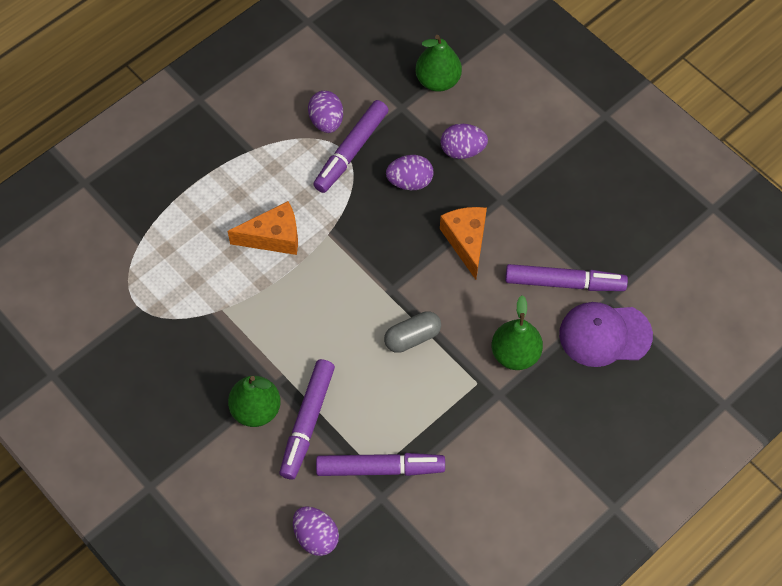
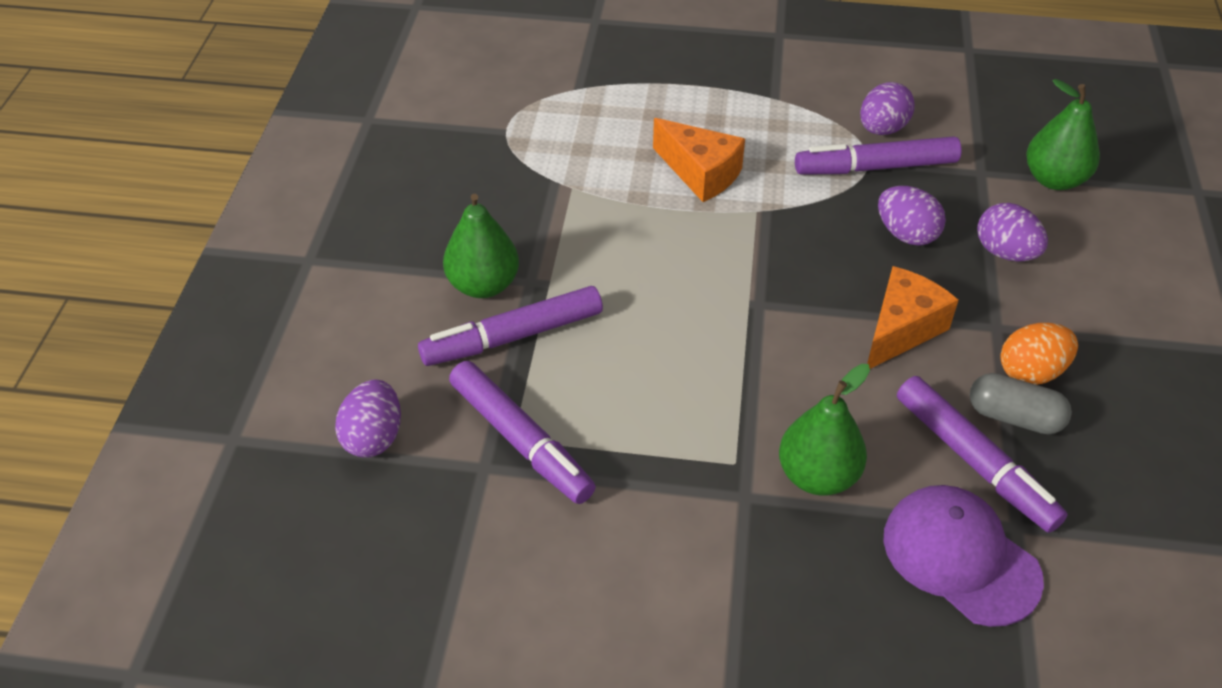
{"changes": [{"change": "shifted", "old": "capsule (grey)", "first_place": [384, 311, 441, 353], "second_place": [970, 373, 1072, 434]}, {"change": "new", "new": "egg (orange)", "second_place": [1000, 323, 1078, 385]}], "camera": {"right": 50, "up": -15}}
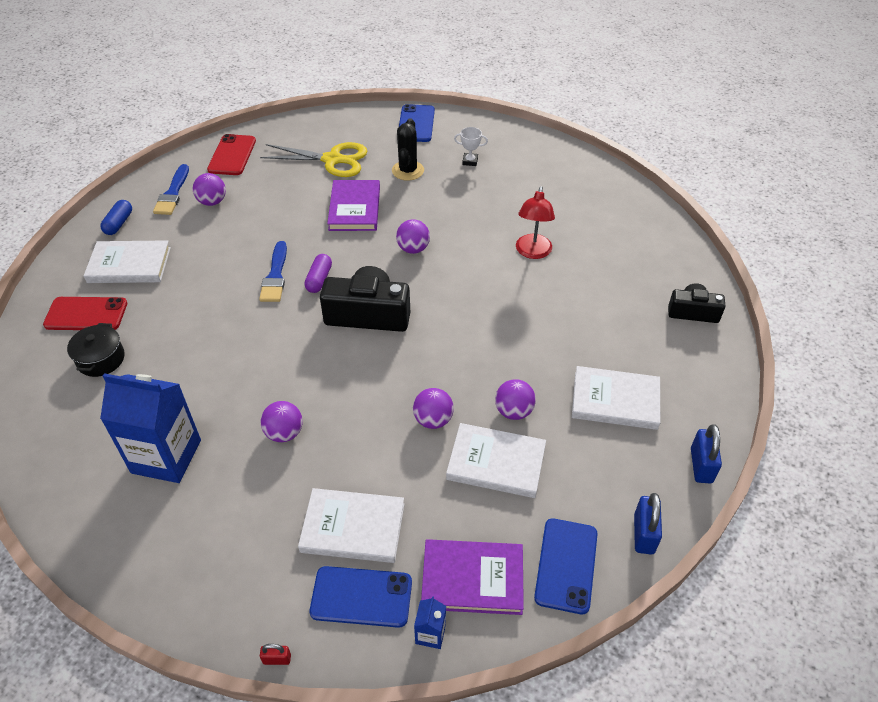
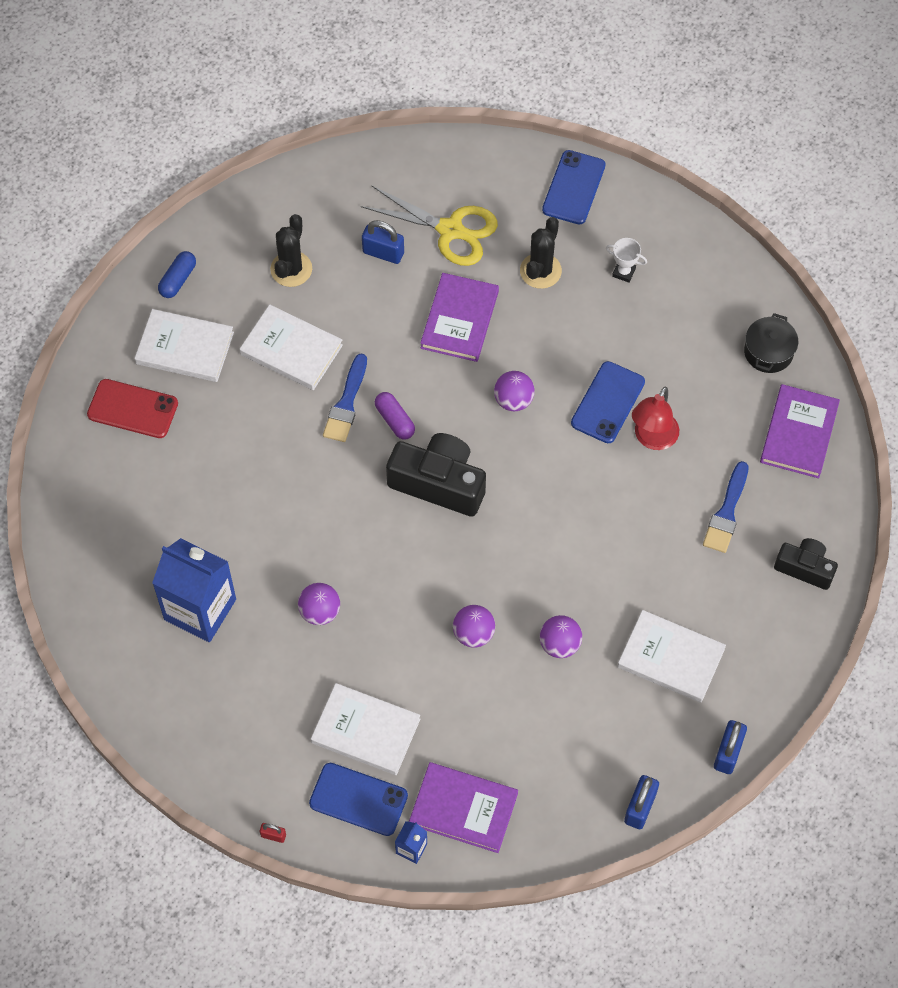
{"changes": [{"change": "shifted", "old": "book (white)", "first_place": [446, 423, 546, 498], "second_place": [240, 304, 343, 390]}, {"change": "swapped", "old": "ball (purple)", "new": "cactus (black)", "first_place": [193, 173, 226, 206], "second_place": [270, 214, 312, 287]}, {"change": "new", "new": "padlock (blue)", "second_place": [362, 220, 404, 264]}, {"change": "rotated", "old": "capsule (purple)", "first_place": [304, 254, 332, 293], "second_place": [375, 392, 415, 440], "degrees": -60}, {"change": "shifted", "old": "phone (blue)", "first_place": [534, 518, 598, 614], "second_place": [571, 361, 645, 443]}, {"change": "shifted", "old": "brush (blue)", "first_place": [153, 164, 189, 215], "second_place": [703, 461, 749, 553]}, {"change": "shifted", "old": "pot (black)", "first_place": [67, 323, 125, 377], "second_place": [744, 313, 798, 373]}, {"change": "new", "new": "book (purple)", "second_place": [760, 384, 840, 478]}, {"change": "gone", "old": "phone (red)", "first_place": [207, 134, 256, 175]}], "camera": {"right": 15, "up": 15}}
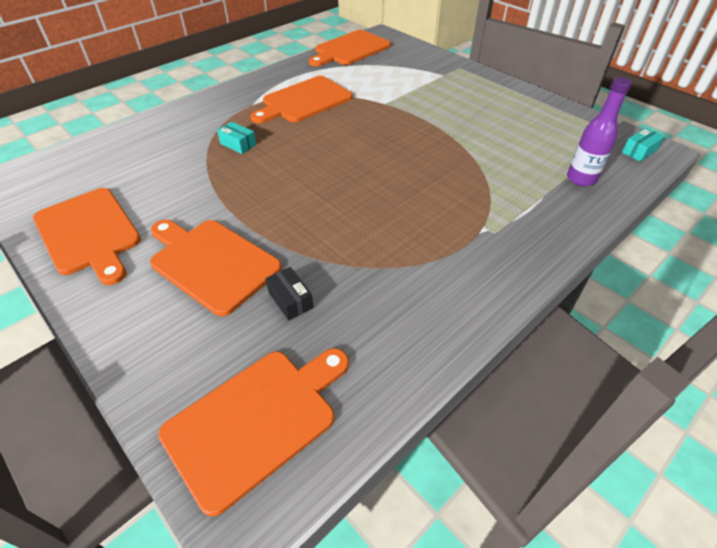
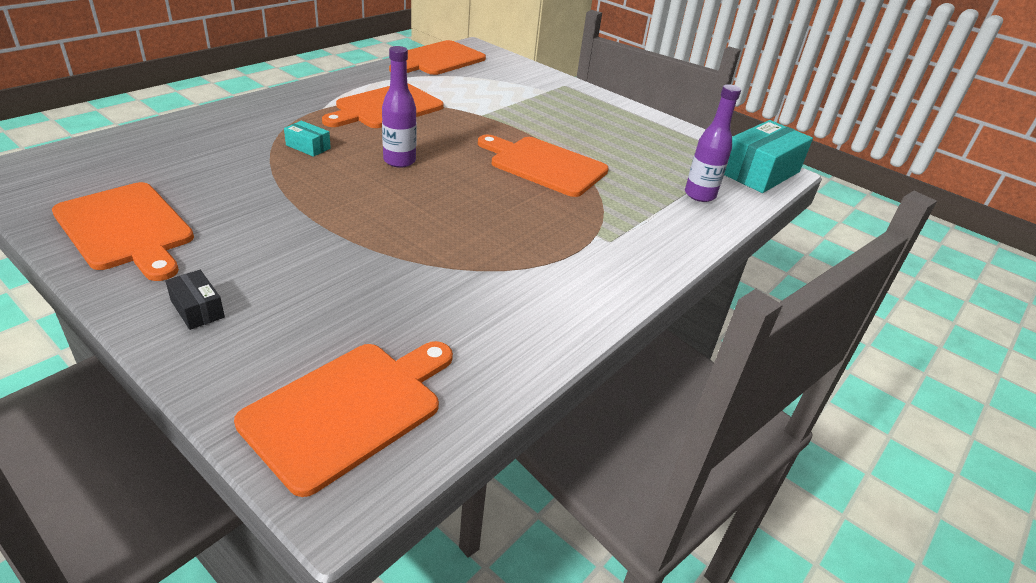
{"changes": [{"change": "shifted", "old": "box (black)", "first_place": [266, 267, 313, 320], "second_place": [165, 270, 225, 330]}, {"change": "new", "new": "bottle (purple)", "second_place": [382, 46, 417, 168]}, {"change": "shifted", "old": "cutting board (orange)", "first_place": [150, 220, 282, 316], "second_place": [478, 135, 609, 197]}, {"change": "scaled", "old": "box (turquoise)", "first_place": [622, 128, 664, 162], "second_place": [724, 120, 813, 193], "factor": 2.2}], "camera": {"right": -10, "up": -10}}
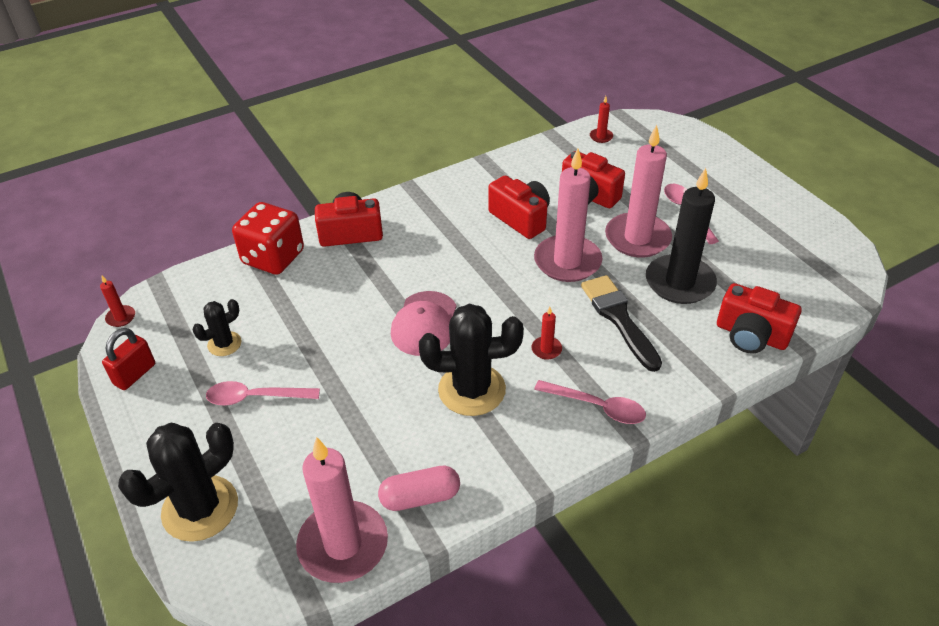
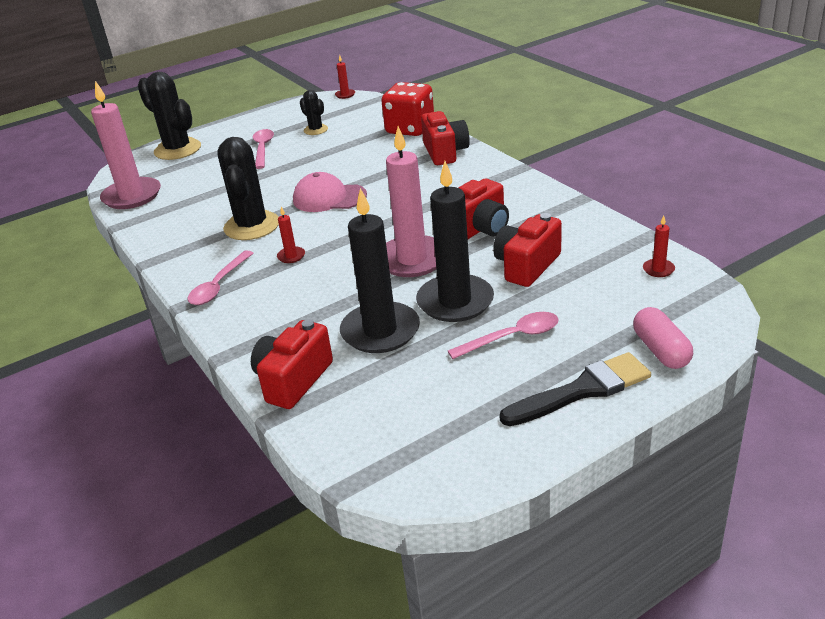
{"changes": [{"change": "repainted", "old": "candle (pink)", "new": "candle (black)", "first_place": [605, 125, 672, 257], "second_place": [416, 161, 494, 322]}, {"change": "shifted", "old": "brush (black)", "first_place": [581, 275, 662, 372], "second_place": [500, 352, 651, 426]}, {"change": "shifted", "old": "capsule (pink)", "first_place": [378, 466, 460, 511], "second_place": [633, 307, 693, 369]}, {"change": "gone", "old": "padlock (red)", "first_place": [102, 328, 155, 390]}], "camera": {"right": 90, "up": -10}}
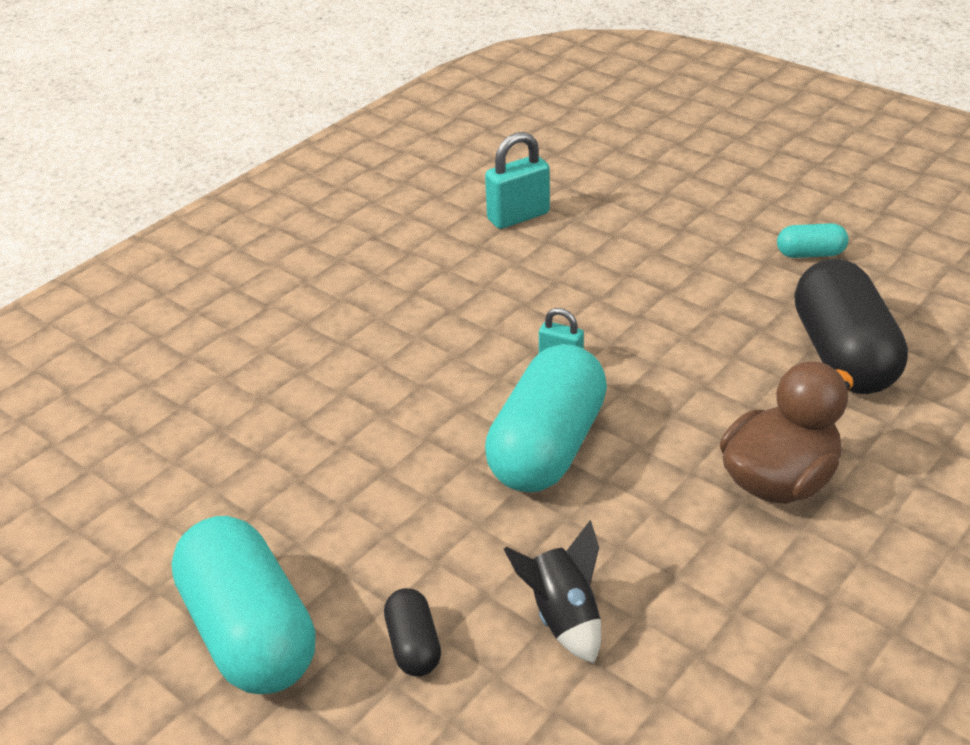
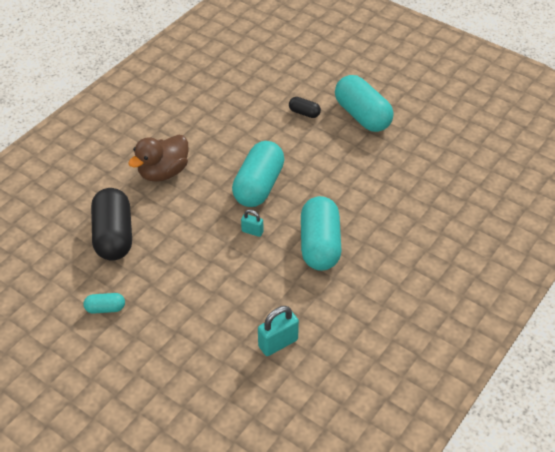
{"changes": [{"change": "rotated", "old": "capsule (black)", "first_place": [384, 588, 441, 677], "second_place": [289, 97, 321, 118], "degrees": -45}, {"change": "new", "new": "capsule (turquoise)", "second_place": [301, 196, 342, 271]}, {"change": "gone", "old": "rocket (black)", "first_place": [504, 520, 601, 664]}], "camera": {"right": 175, "up": 10}}
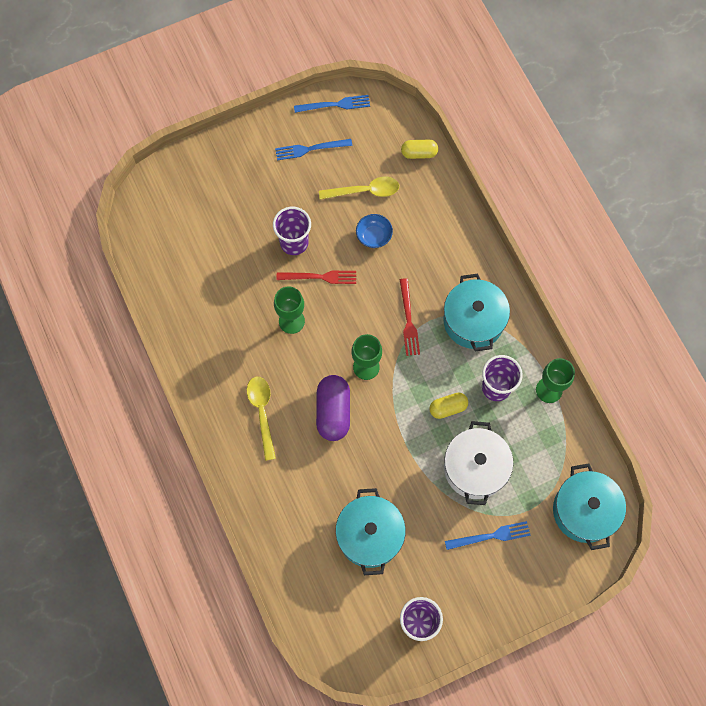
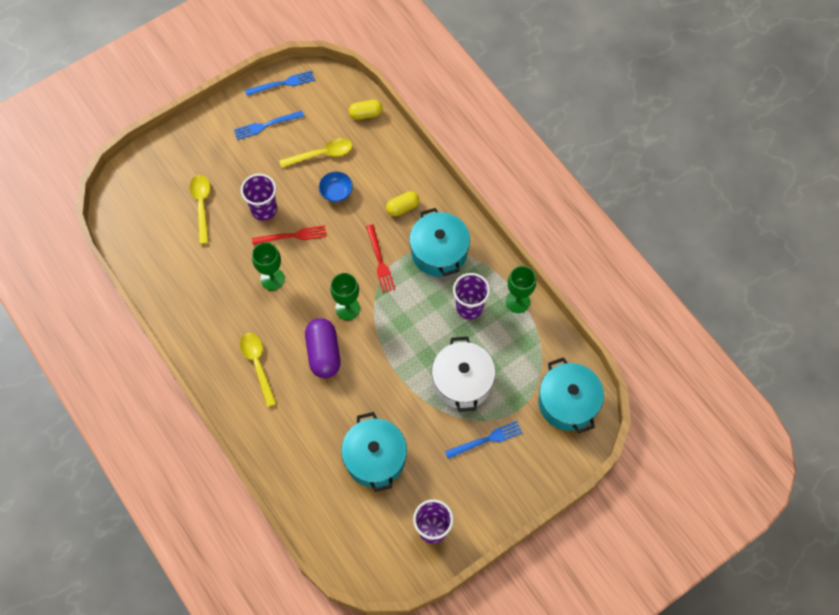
{"changes": [{"change": "new", "new": "spoon (yellow)", "second_place": [190, 175, 210, 244]}, {"change": "shifted", "old": "capsule (yellow)", "first_place": [429, 392, 468, 419], "second_place": [386, 191, 419, 216]}], "camera": {"right": -10, "up": -5}}
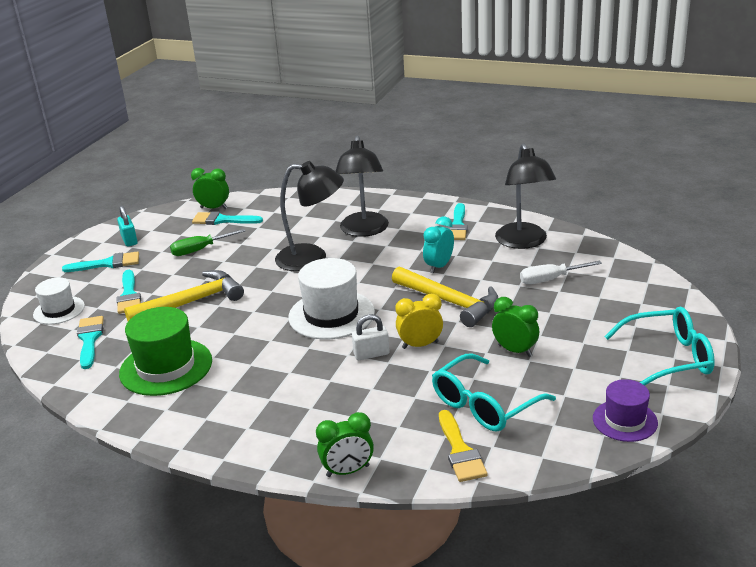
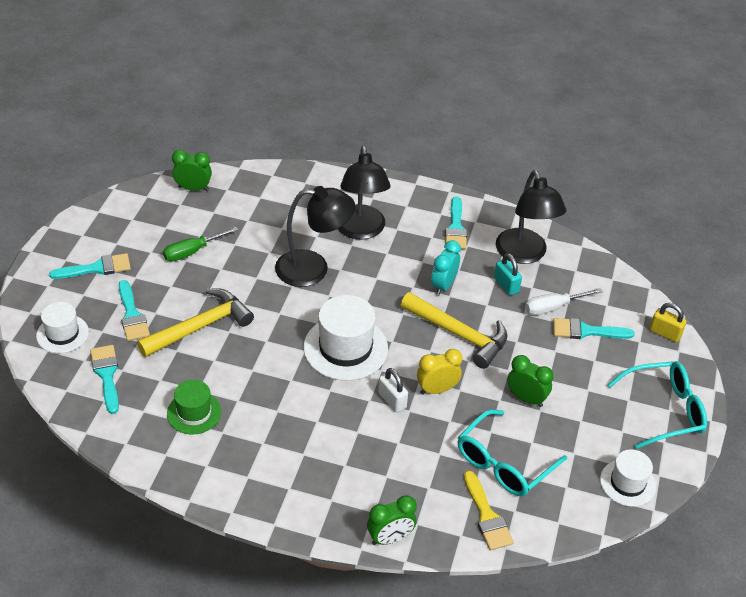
{"changes": [{"change": "scaled", "old": "hat (green)", "first_place": [119, 307, 212, 396], "second_place": [167, 380, 221, 435], "factor": 0.61}, {"change": "rotated", "old": "padlock (white)", "first_place": [352, 314, 389, 360], "second_place": [378, 368, 408, 413], "degrees": 75}, {"change": "shifted", "old": "padlock (turquoise)", "first_place": [117, 206, 138, 246], "second_place": [494, 253, 522, 295]}, {"change": "shifted", "old": "brush (turquoise)", "first_place": [192, 211, 263, 225], "second_place": [553, 318, 635, 339]}, {"change": "repainted", "old": "hat (purple)", "new": "hat (white)", "first_place": [593, 379, 658, 442], "second_place": [600, 449, 656, 507]}, {"change": "new", "new": "padlock (yellow)", "second_place": [650, 303, 686, 342]}], "camera": {"right": -10, "up": 15}}
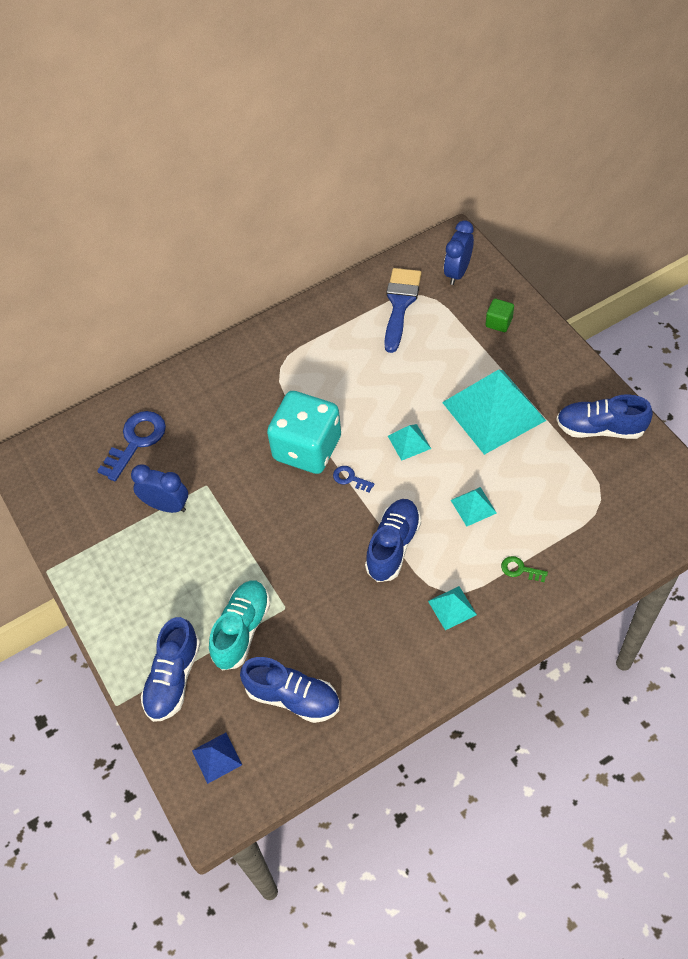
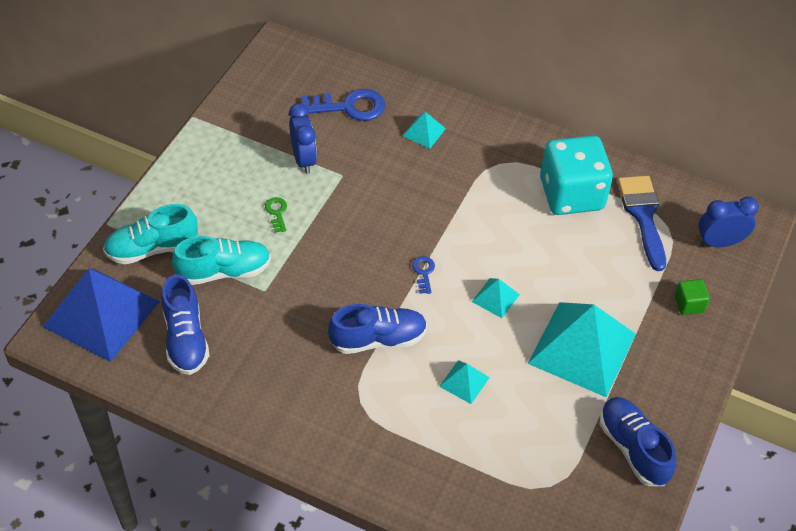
{"changes": [{"change": "scaled", "old": "pyramid (blue)", "first_place": [192, 733, 242, 784], "second_place": [43, 268, 160, 362], "factor": 2.3}, {"change": "repainted", "old": "shoe (blue)", "new": "shoe (turquoise)", "first_place": [141, 617, 201, 722], "second_place": [103, 204, 198, 264]}, {"change": "shifted", "old": "key (green)", "first_place": [501, 556, 548, 582], "second_place": [265, 197, 287, 233]}, {"change": "shifted", "old": "pyramid (turquoise)", "first_place": [428, 586, 477, 630], "second_place": [403, 112, 446, 149]}, {"change": "shifted", "old": "dice (turquoise)", "first_place": [267, 391, 341, 474], "second_place": [540, 136, 613, 215]}, {"change": "rotated", "old": "brush (blue)", "first_place": [384, 268, 422, 353], "second_place": [618, 176, 666, 271], "degrees": -75}], "camera": {"right": 50, "up": -5}}
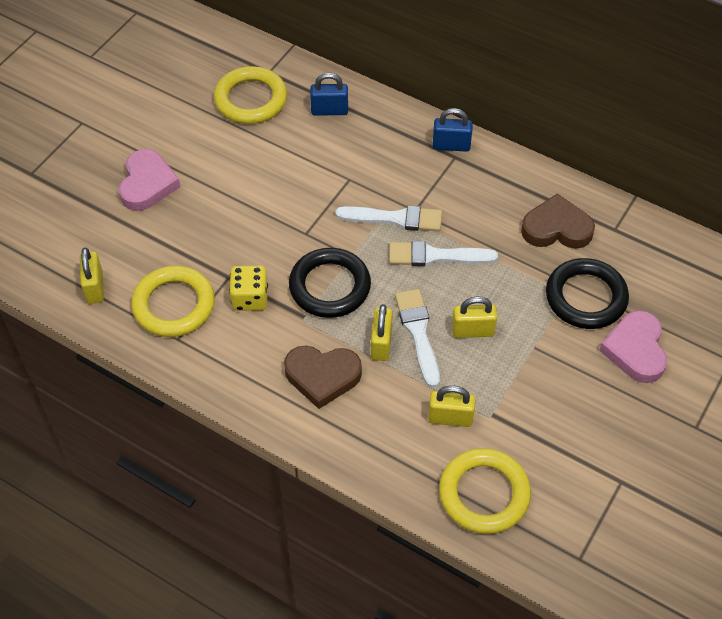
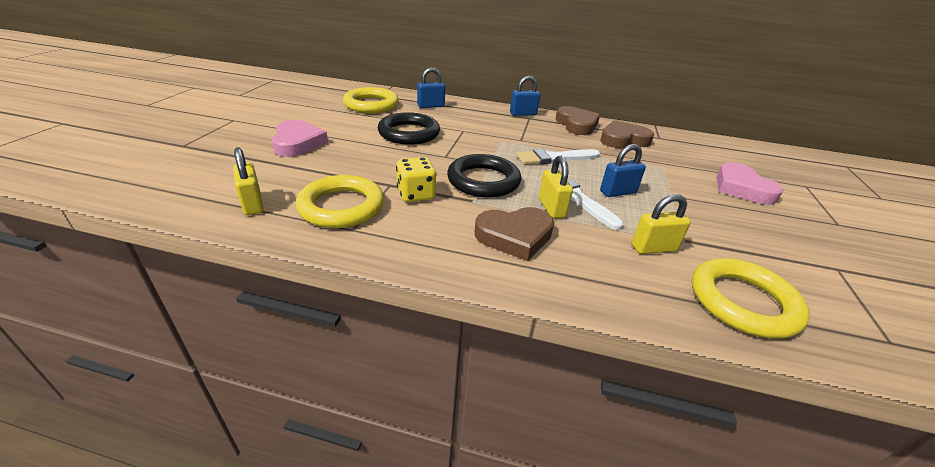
{"changes": [{"change": "shifted", "old": "ring (black)", "first_place": [546, 258, 629, 329], "second_place": [378, 112, 440, 145]}, {"change": "new", "new": "heart (brown)", "second_place": [556, 106, 600, 135]}, {"change": "repainted", "old": "padlock (yellow)", "new": "padlock (blue)", "first_place": [452, 296, 497, 338], "second_place": [600, 144, 646, 197]}, {"change": "gone", "old": "brush (white)", "first_place": [335, 206, 442, 231]}], "camera": {"right": -20, "up": -20}}
